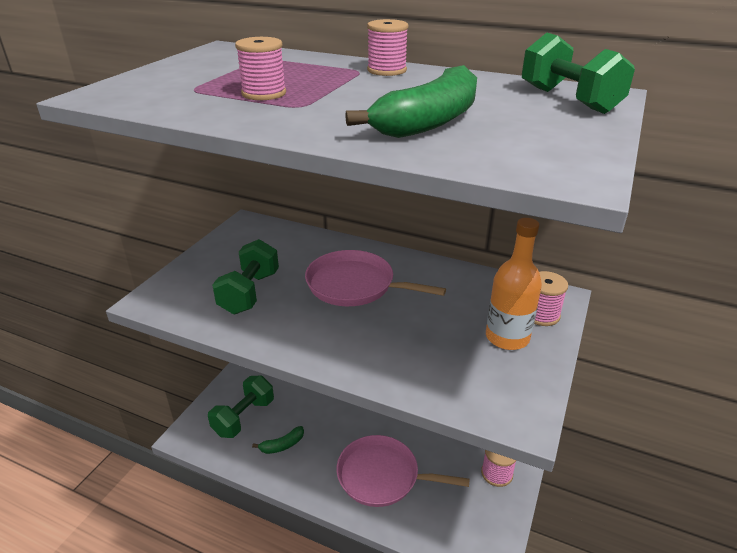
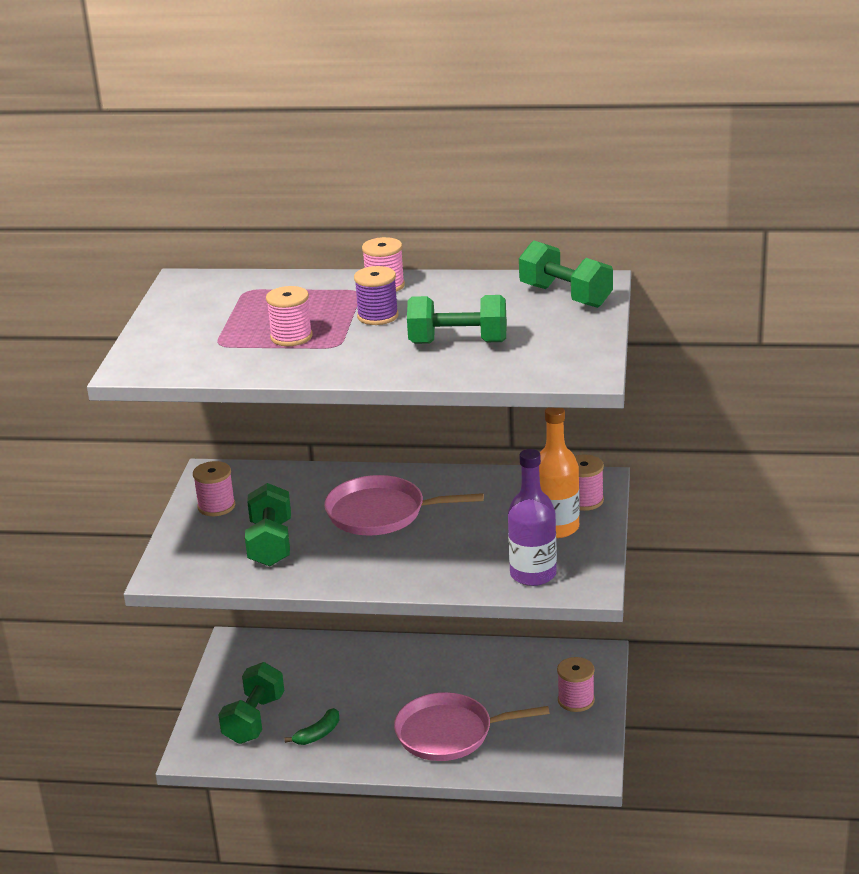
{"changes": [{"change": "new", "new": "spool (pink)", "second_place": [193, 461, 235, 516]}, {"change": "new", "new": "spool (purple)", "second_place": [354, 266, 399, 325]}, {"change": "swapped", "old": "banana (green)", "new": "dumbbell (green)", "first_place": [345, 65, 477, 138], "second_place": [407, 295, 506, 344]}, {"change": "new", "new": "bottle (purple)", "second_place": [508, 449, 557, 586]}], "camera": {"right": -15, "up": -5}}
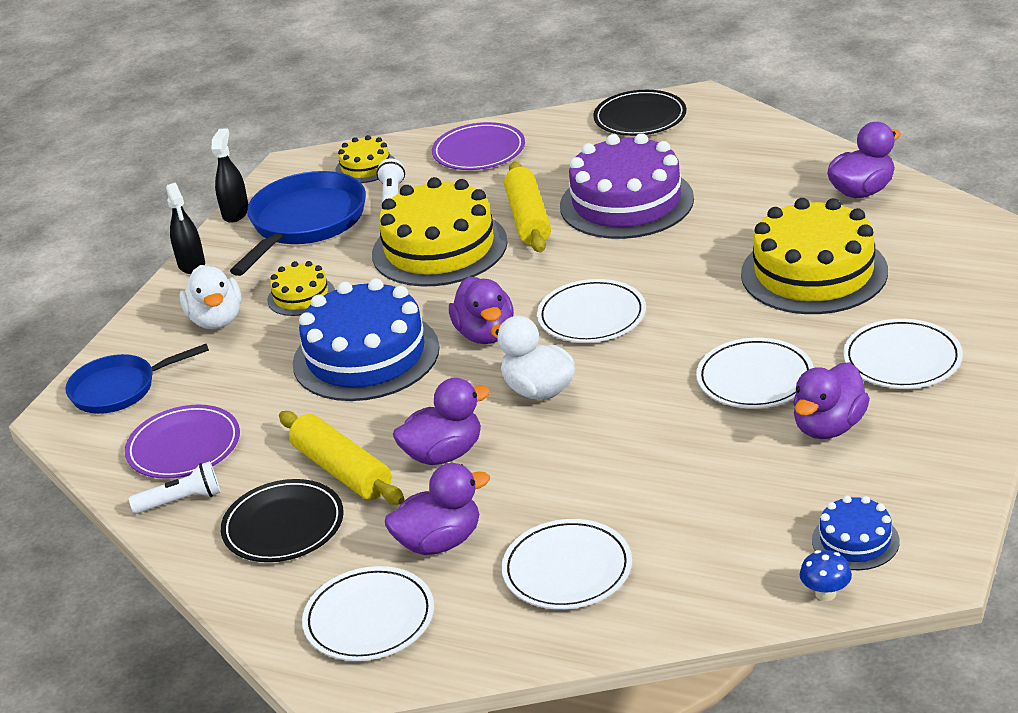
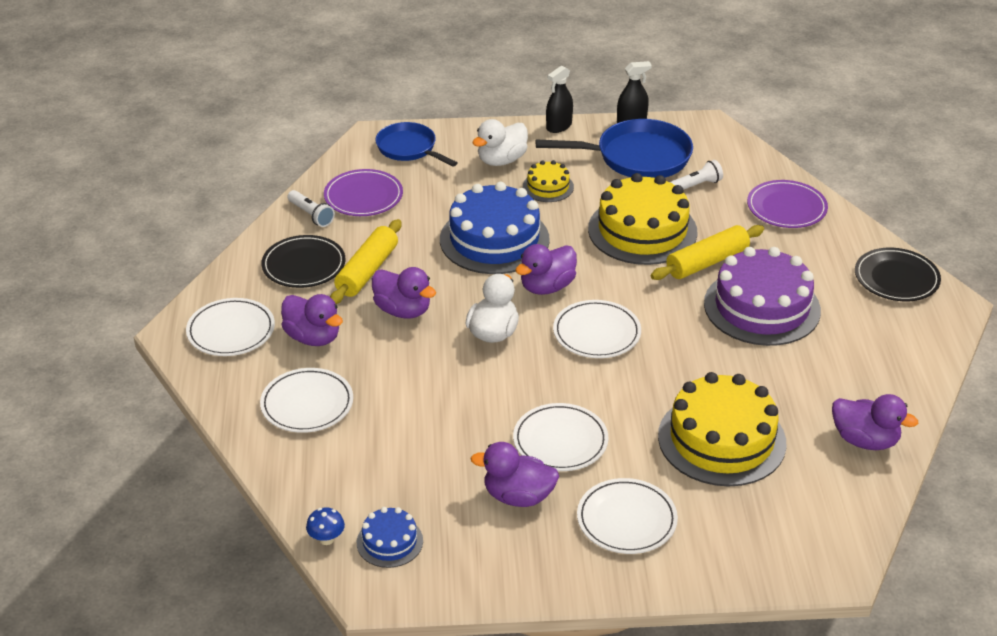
{"changes": [{"change": "gone", "old": "cake (yellow)", "first_place": [335, 135, 395, 183]}], "camera": {"right": 60, "up": 5}}
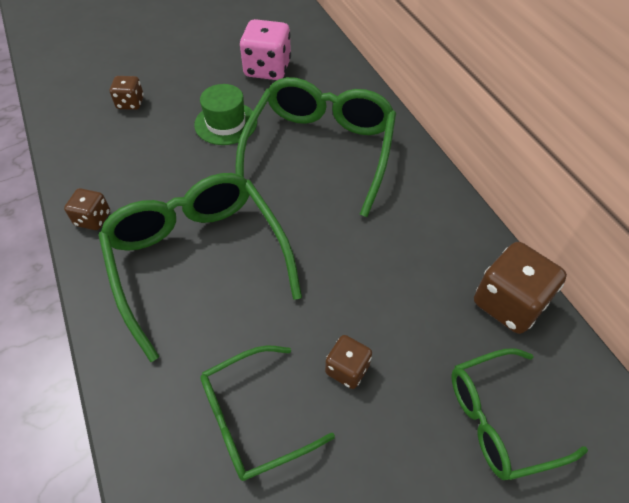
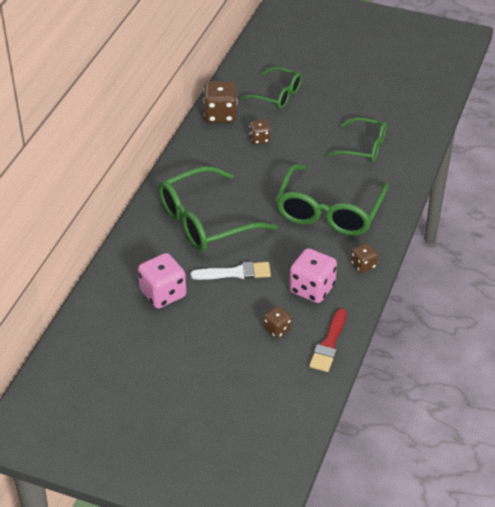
{"changes": [{"change": "swapped", "old": "hat (green)", "new": "brush (white)", "first_place": [194, 84, 257, 145], "second_place": [190, 262, 271, 280]}, {"change": "shifted", "old": "dice (brown)", "first_place": [325, 335, 372, 389], "second_place": [249, 119, 271, 144]}, {"change": "new", "new": "dice (pink)", "second_place": [289, 248, 337, 303]}, {"change": "new", "new": "brush (red)", "second_place": [309, 308, 347, 372]}], "camera": {"right": -135, "up": -10}}
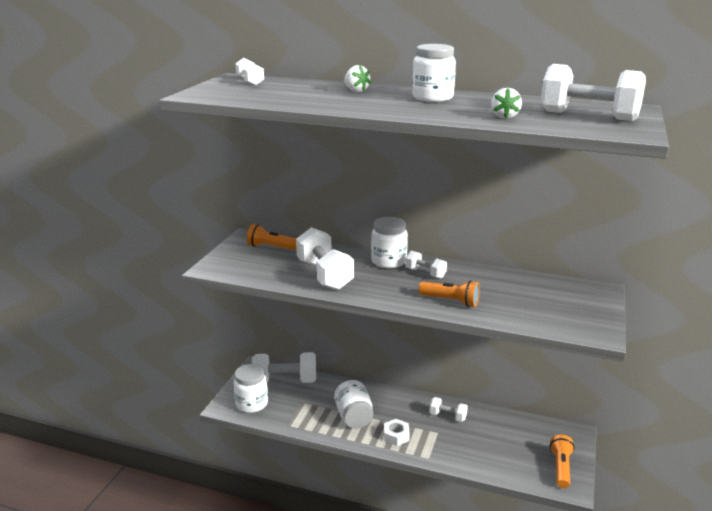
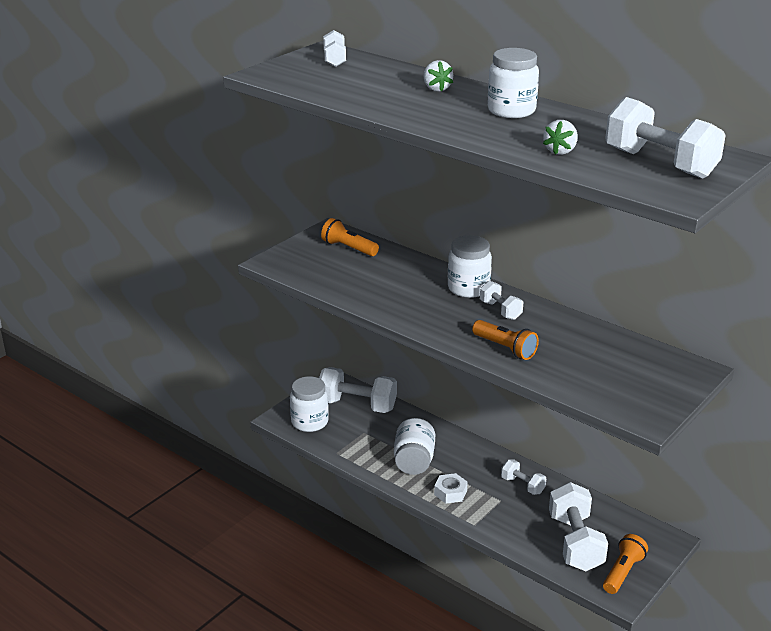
{"changes": [{"change": "shifted", "old": "dumbbell (white)", "first_place": [296, 227, 354, 290], "second_place": [549, 482, 608, 571]}], "camera": {"right": 20, "up": 5}}
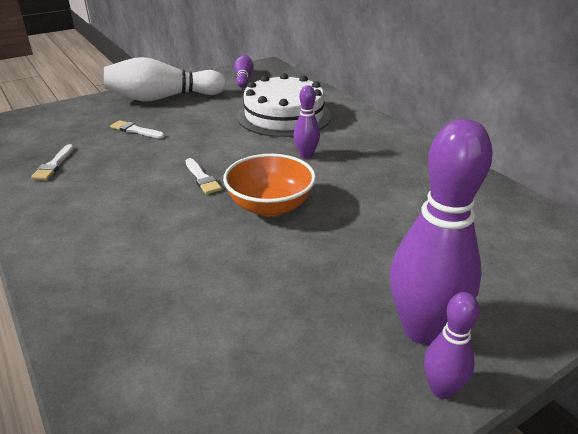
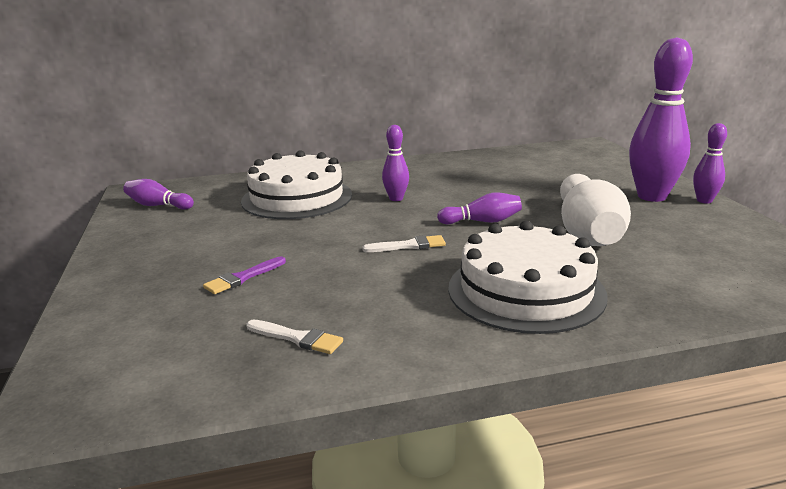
{"changes": [{"change": "repainted", "old": "brush (white)", "new": "brush (purple)", "first_place": [110, 120, 165, 138], "second_place": [203, 257, 286, 294]}, {"change": "swapped", "old": "bowl (orange)", "new": "bowling pin (purple)", "first_place": [223, 154, 316, 217], "second_place": [437, 192, 522, 224]}, {"change": "new", "new": "cake (white)", "second_place": [448, 221, 608, 334]}, {"change": "shifted", "old": "bowling pin (white)", "first_place": [104, 57, 227, 102], "second_place": [560, 174, 631, 246]}], "camera": {"right": -70, "up": -10}}
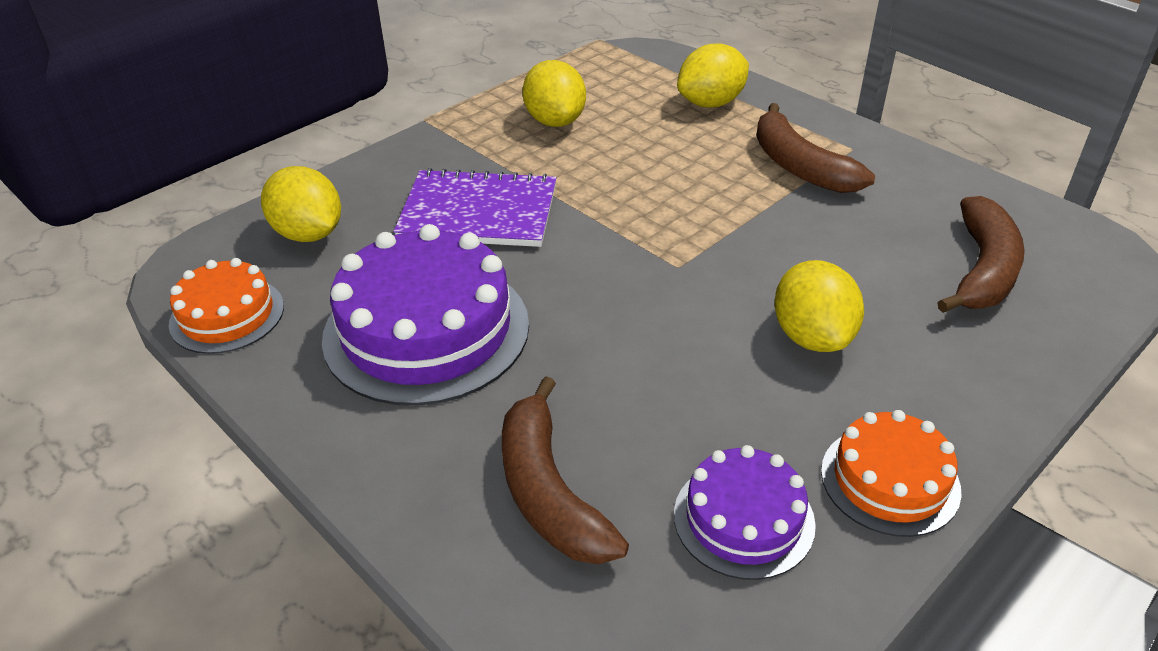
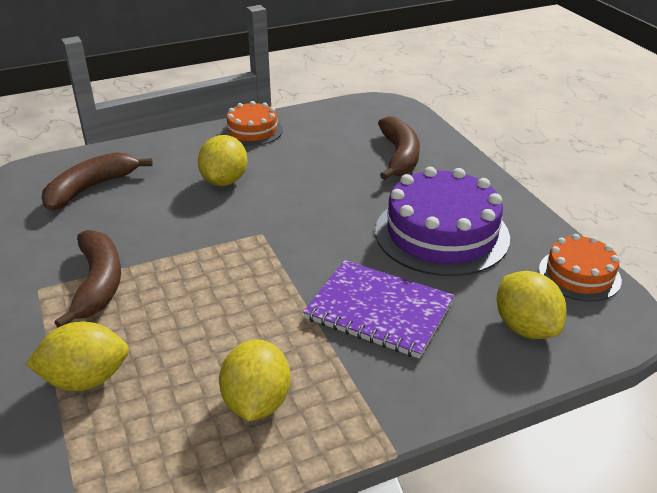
{"changes": [{"change": "gone", "old": "cake (purple)", "first_place": [674, 445, 816, 580]}], "camera": {"right": -160, "up": -5}}
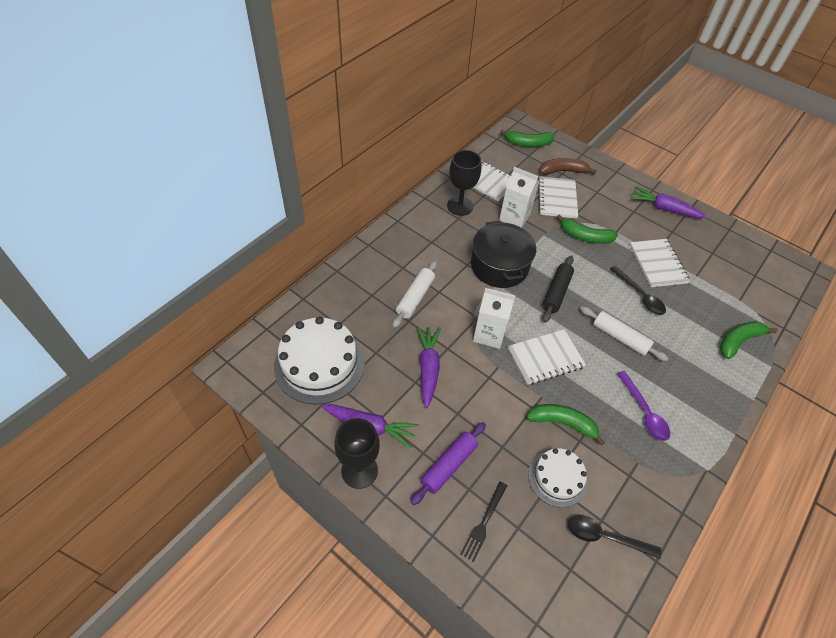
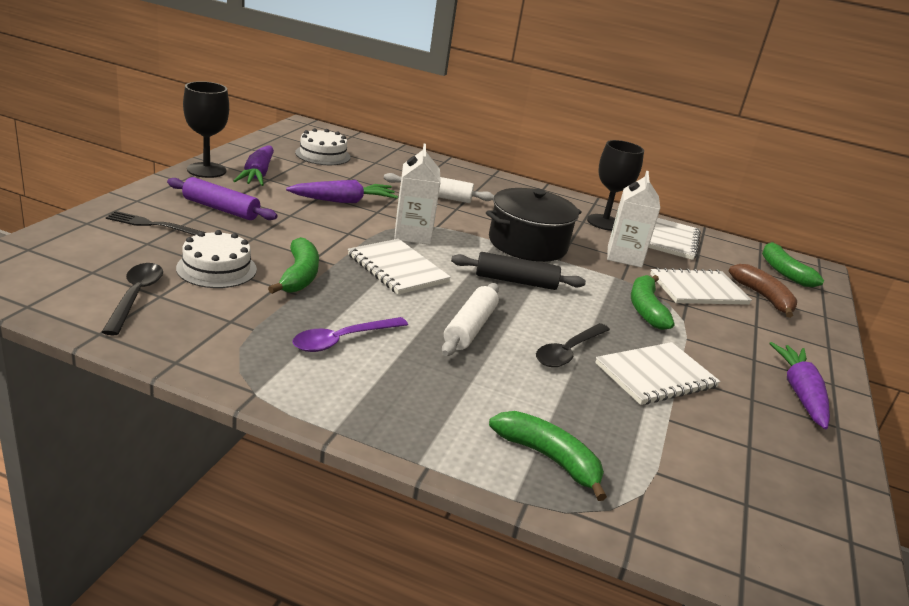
{"changes": [{"change": "scaled", "old": "cake (white)", "first_place": [274, 317, 365, 405], "second_place": [295, 128, 351, 165], "factor": 0.59}], "camera": {"right": 70, "up": -25}}
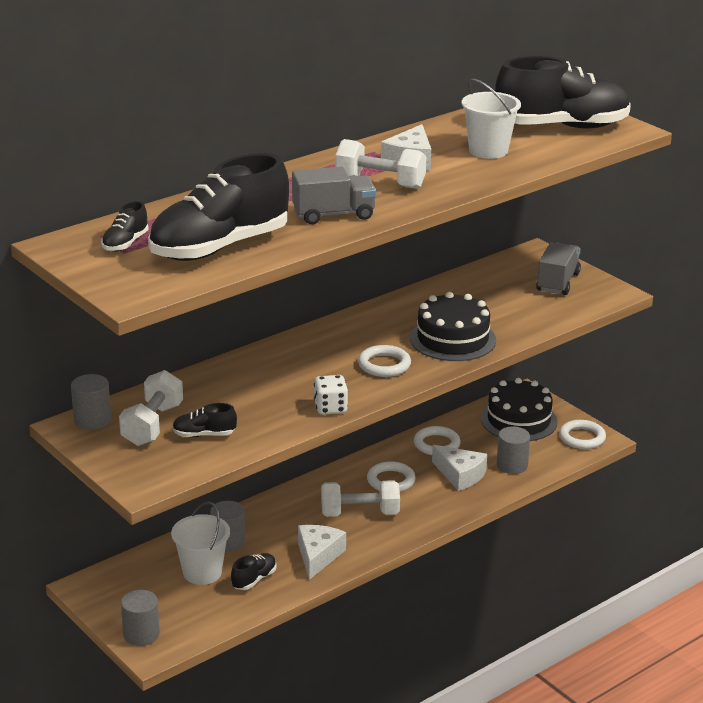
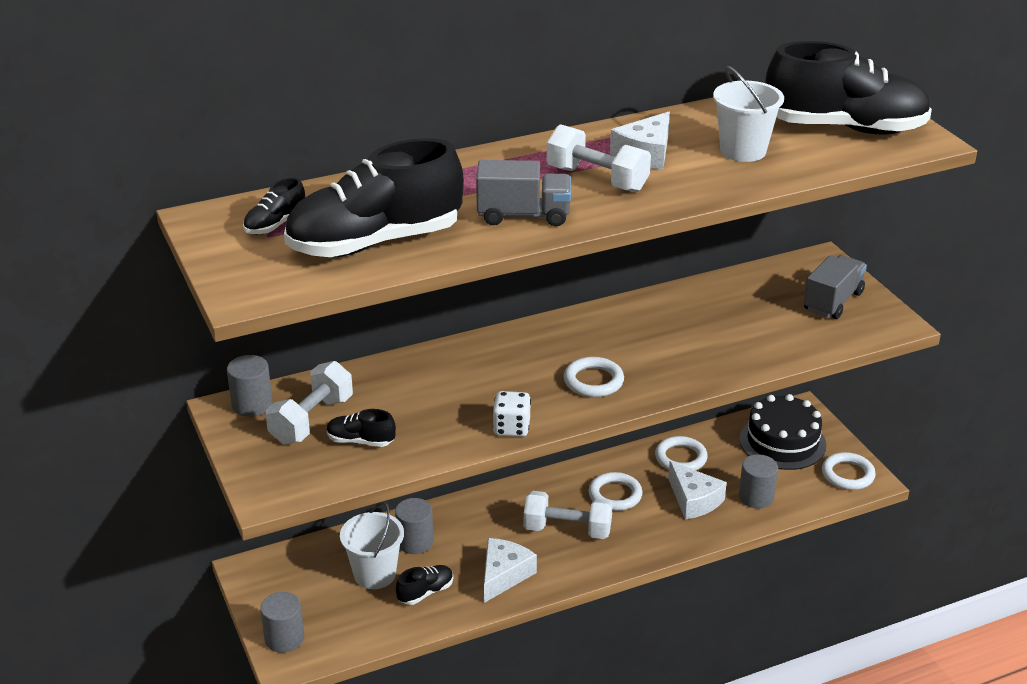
{"changes": [{"change": "gone", "old": "cake (black)", "first_place": [410, 292, 496, 361]}], "camera": {"right": 15, "up": 5}}
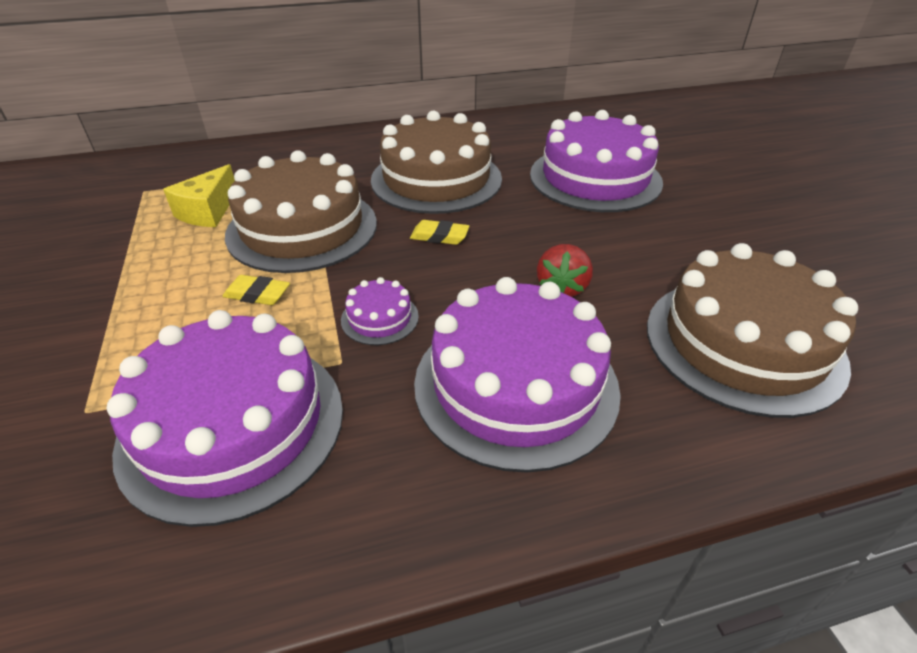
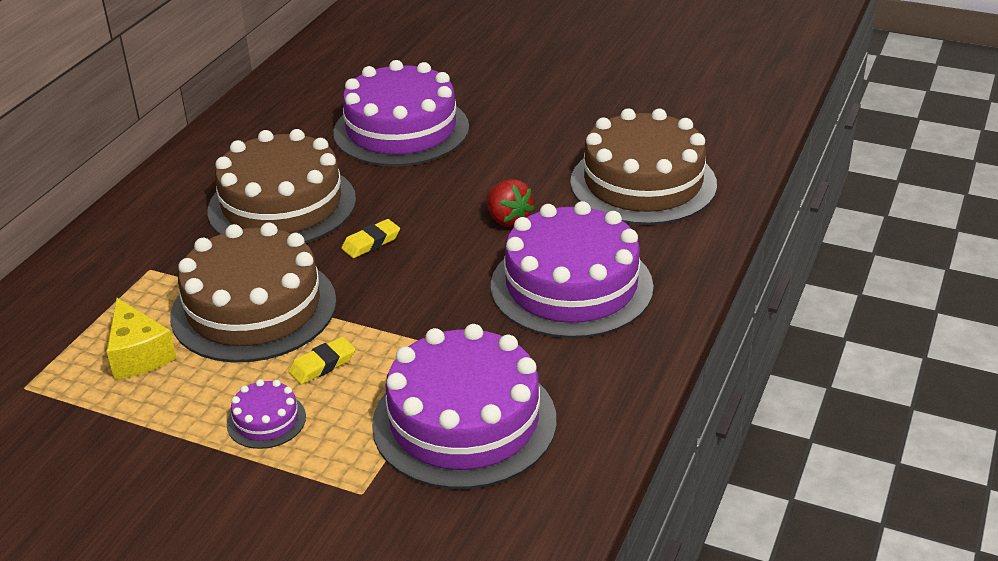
{"changes": [{"change": "shifted", "old": "cake (purple)", "first_place": [341, 277, 419, 345], "second_place": [227, 379, 306, 449]}], "camera": {"right": -50, "up": -5}}
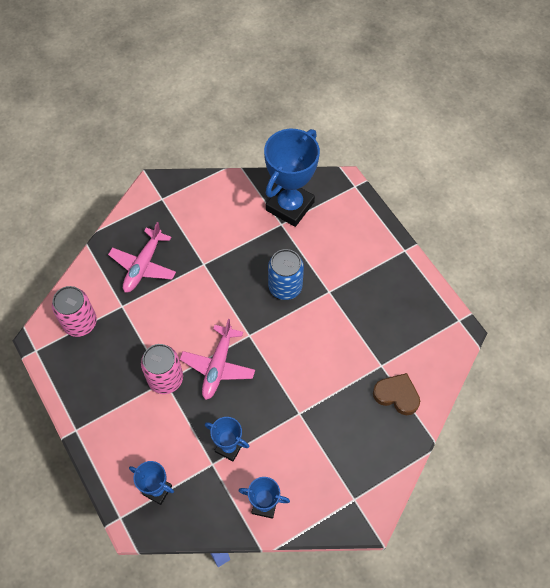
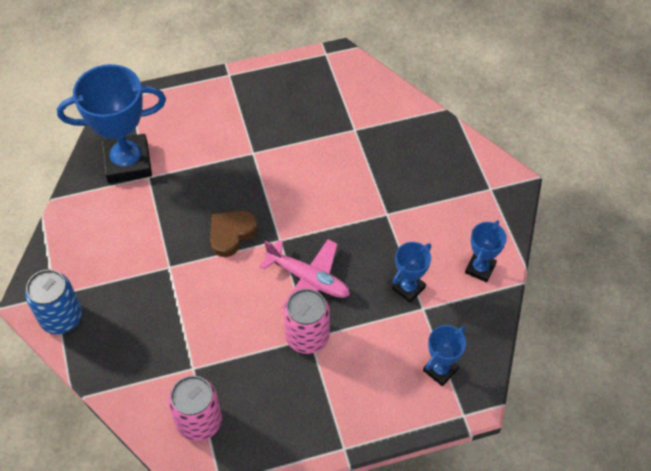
{"changes": [{"change": "shifted", "old": "can (blue)", "first_place": [268, 249, 304, 300], "second_place": [25, 269, 82, 334]}, {"change": "rotated", "old": "trophy (blue)", "first_place": [264, 129, 320, 227], "second_place": [57, 64, 166, 183], "degrees": -60}, {"change": "shifted", "old": "heart (brown)", "first_place": [373, 373, 420, 415], "second_place": [210, 211, 258, 257]}, {"change": "gone", "old": "plane (pink)", "first_place": [108, 222, 176, 293]}], "camera": {"right": -75, "up": -5}}
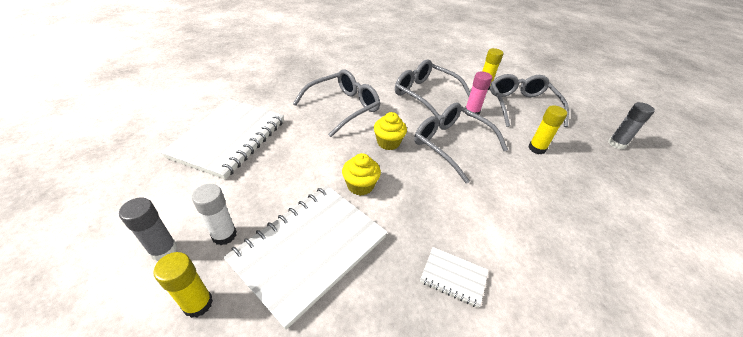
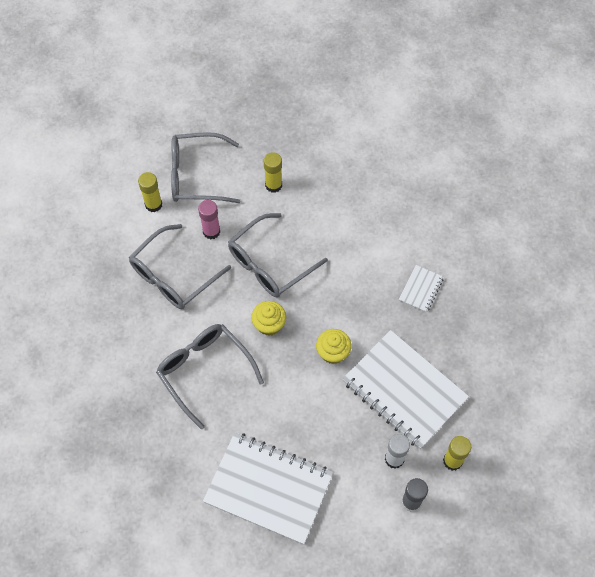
{"changes": [{"change": "gone", "old": "glue stick (grey)", "first_place": [608, 102, 655, 149]}], "camera": {"right": -85, "up": 20}}
